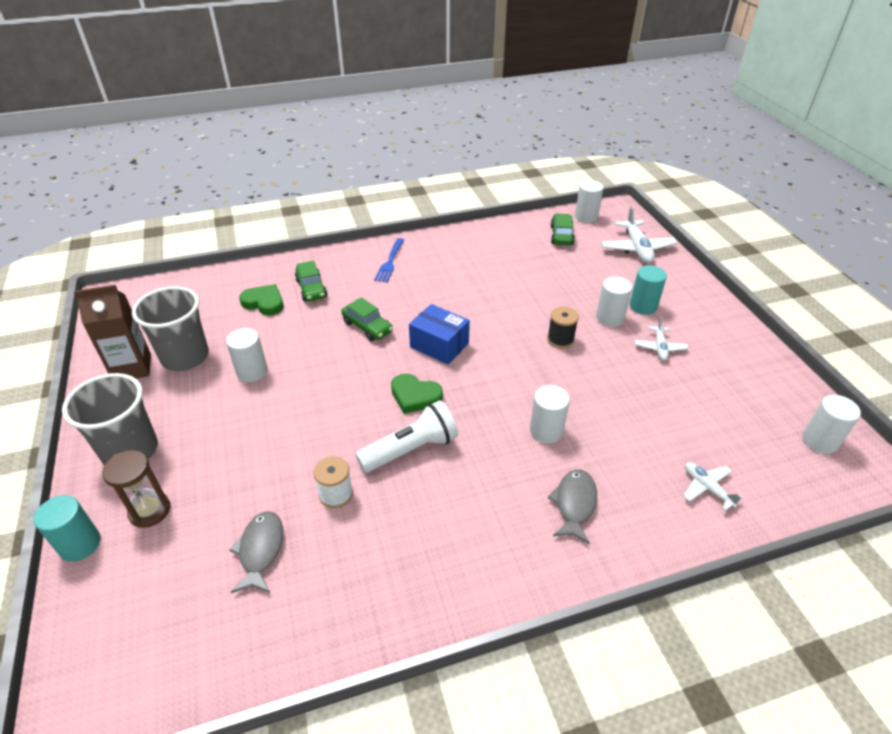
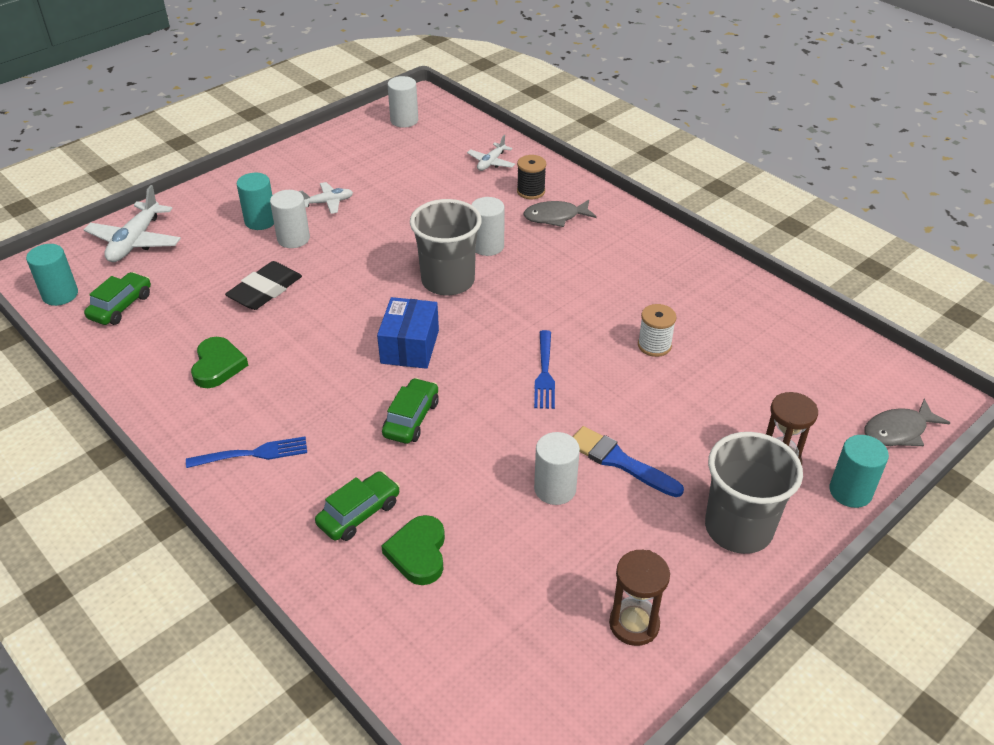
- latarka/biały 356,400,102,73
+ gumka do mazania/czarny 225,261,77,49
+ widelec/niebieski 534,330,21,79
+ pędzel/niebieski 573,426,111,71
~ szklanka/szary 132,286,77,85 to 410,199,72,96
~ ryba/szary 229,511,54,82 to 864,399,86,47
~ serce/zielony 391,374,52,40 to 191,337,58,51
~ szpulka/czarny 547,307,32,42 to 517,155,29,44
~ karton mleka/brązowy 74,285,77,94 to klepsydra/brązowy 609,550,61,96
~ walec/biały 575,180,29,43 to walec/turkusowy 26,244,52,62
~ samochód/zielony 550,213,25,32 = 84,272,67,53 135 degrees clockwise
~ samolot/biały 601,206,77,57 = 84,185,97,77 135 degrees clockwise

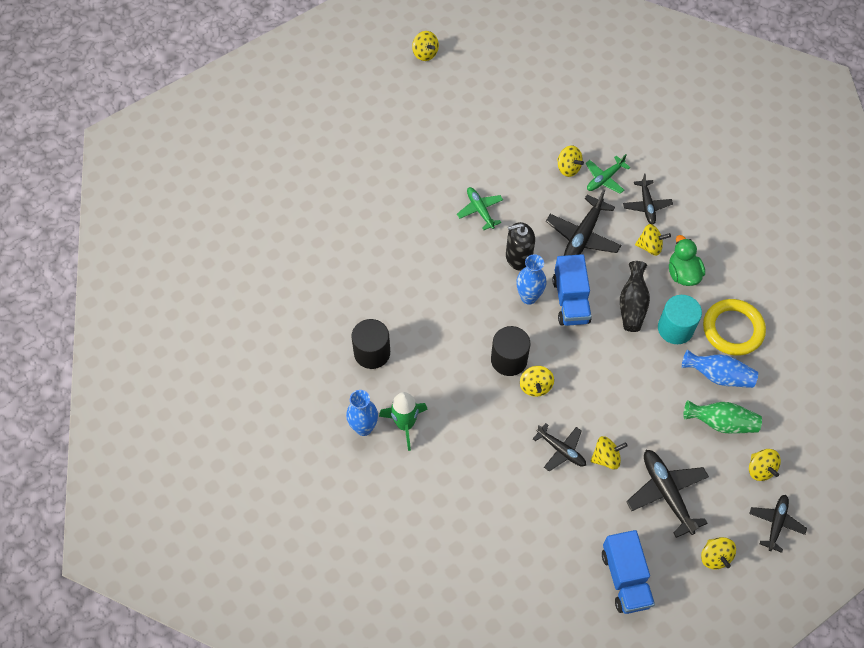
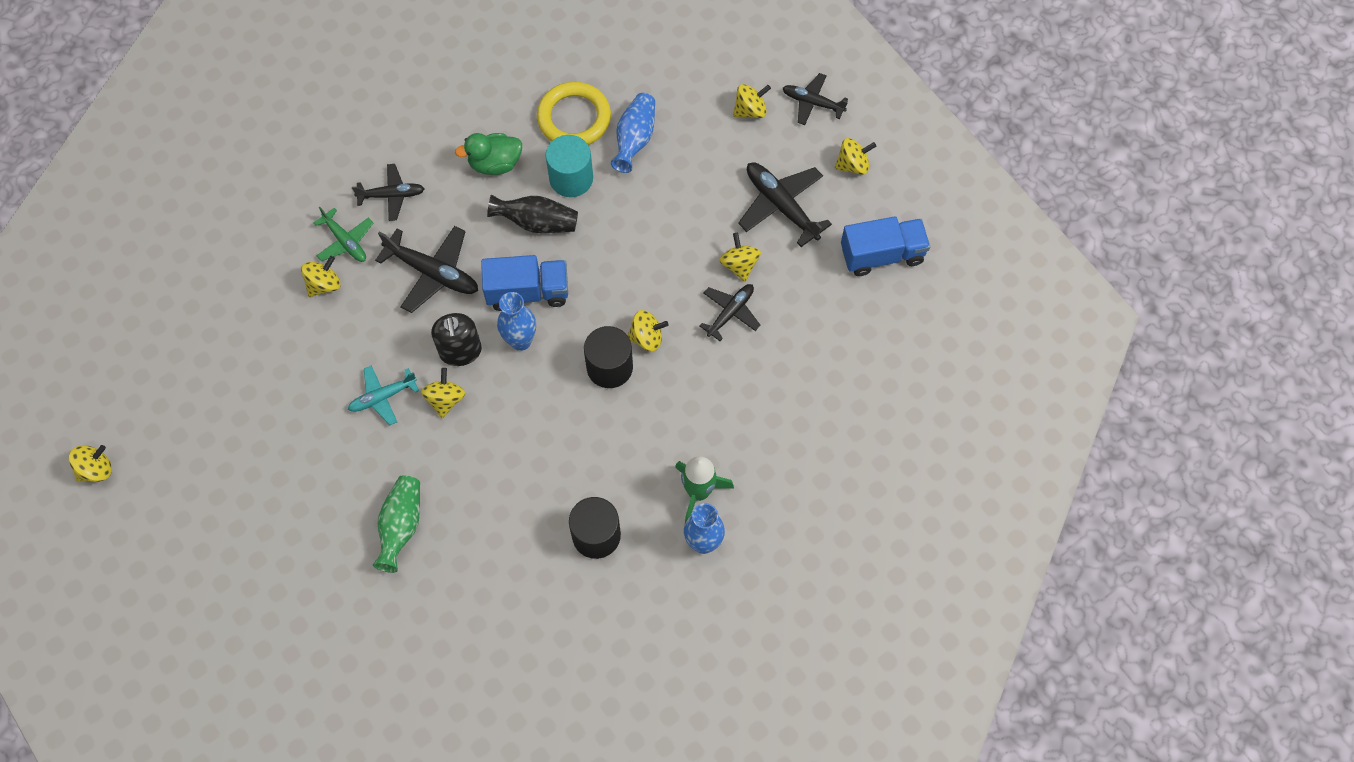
~ bączek/żółty 635,224,36,32 to 421,368,44,50
~ wazon/zielony 684,400,78,34 to 373,475,47,98
~ samolot/zielony 457,187,46,43 to samolot/turkusowy 348,365,71,60
~ samolot/czarny 626,450,83,88 = 738,162,94,85 75 degrees clockwise

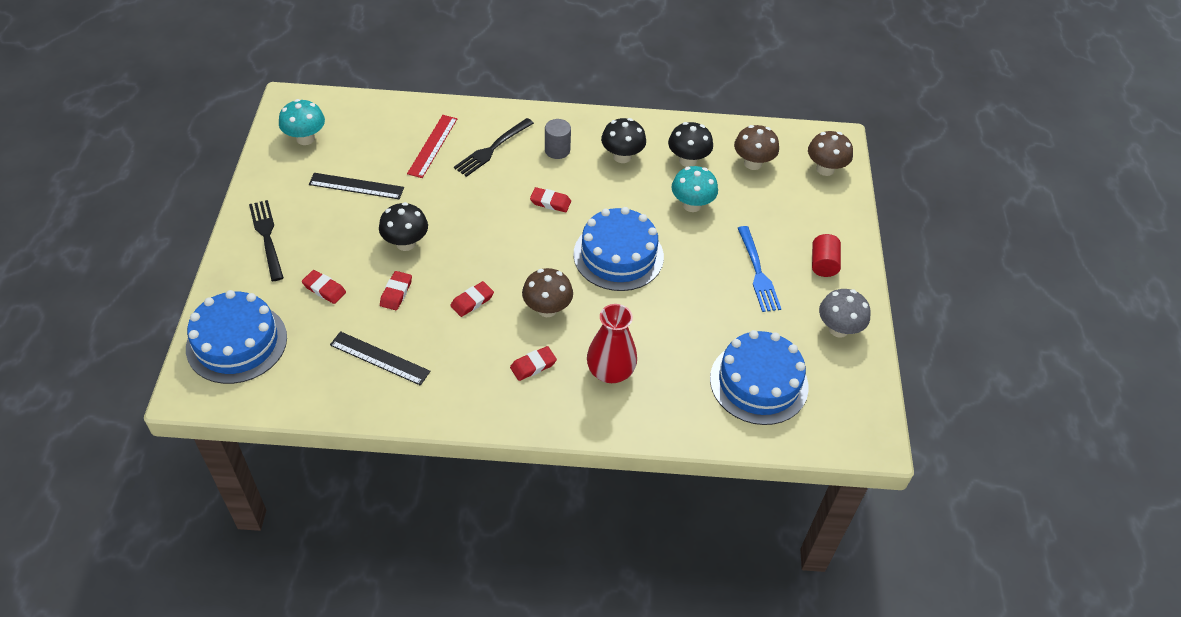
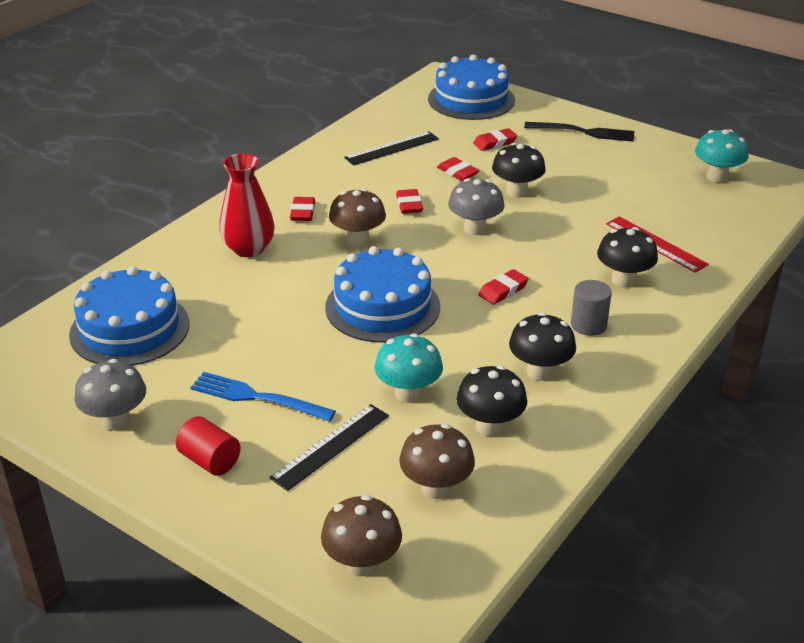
+ grzyb/szary 448,178,56,57
~ linijka/czarny 309,173,95,26 to 269,404,120,87
~ widelec/czarny 454,118,80,59 to grzyb/czarny 597,227,61,61

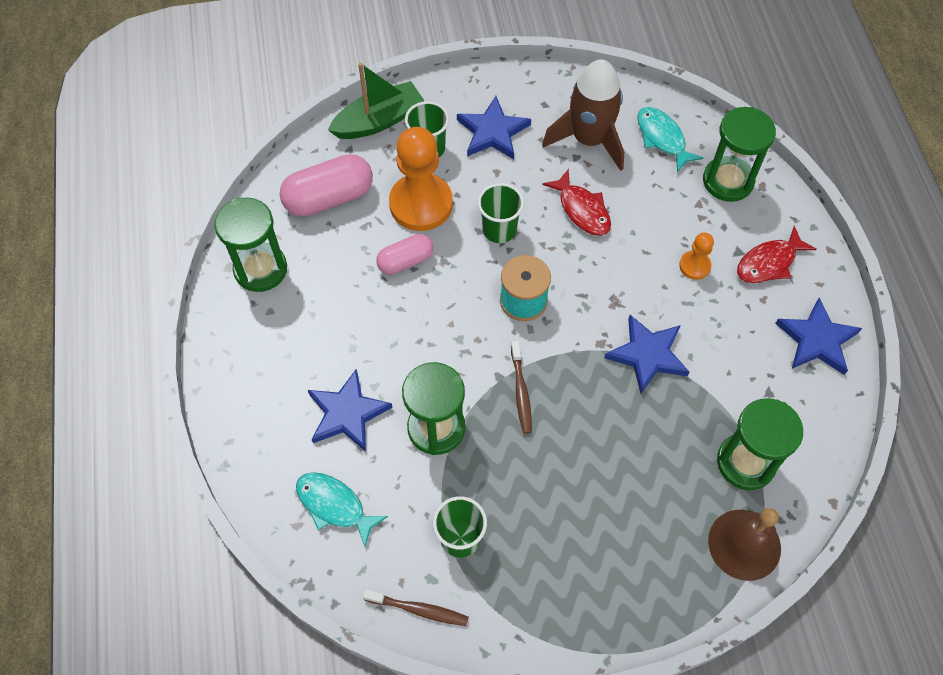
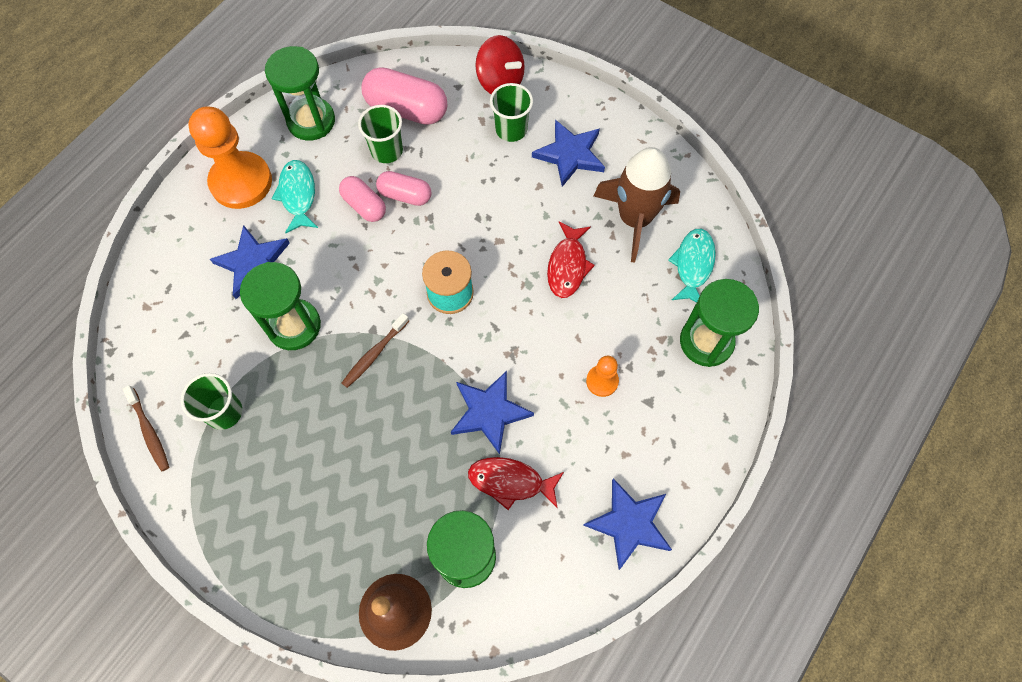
+ kapsułka/różowy 339,176,47,46
~ ryba/turkusowy 296,472,92,75 to 271,160,47,73
~ pionek/pomarańczowy 389,127,64,104 to 188,106,84,103
~ szklanka/zielony 478,183,46,60 to 358,105,45,58
~ ryba/czerwony 737,226,80,57 to 468,457,96,53
~ łódka/zielony 328,63,96,76 to bączek/czerwony 475,35,50,59

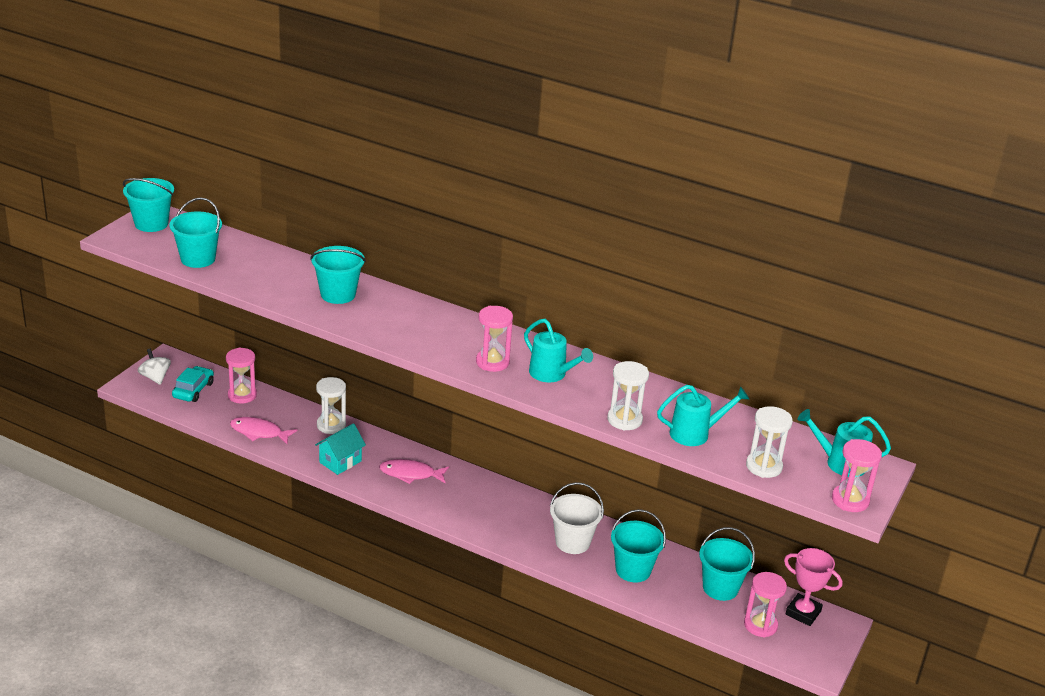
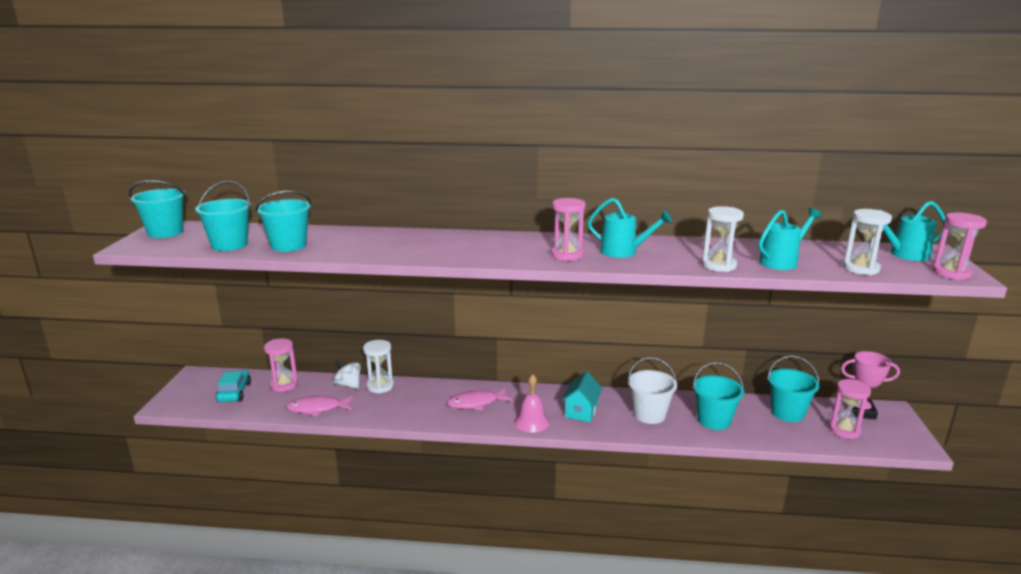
+ dzwonek/różowy 514,374,36,59
~ bączek/biały 138,349,33,36 to 333,359,28,30
~ wiadro/turkusowy 310,246,56,58 to 255,190,57,62
~ domek/turkusowy 315,423,51,52 to 562,371,41,51

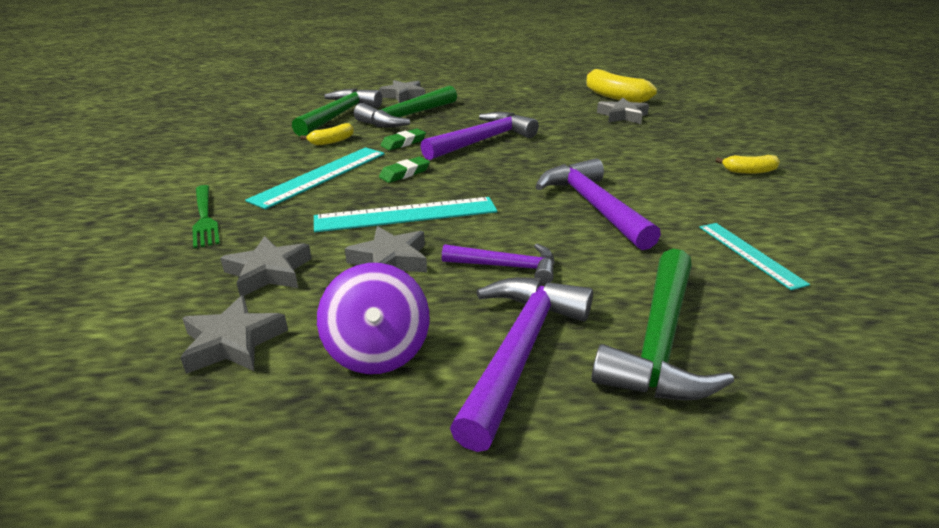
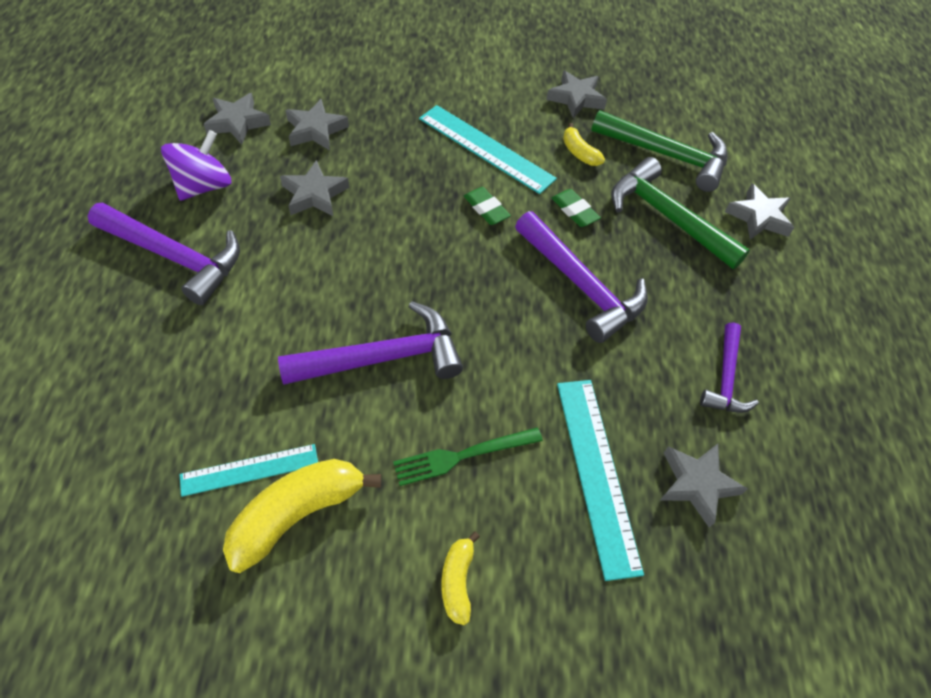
- młotek/zielony 591,249,143,152
+ gwiazda/szary 546,70,61,48
~ widelec/zielony 192,185,28,63 to 393,427,150,59
~ linijka/turkusowy 314,197,183,35 to 557,380,87,201
~ młotek/fioletowy 442,244,113,41 to 700,322,59,91
~ banan/żółty 586,69,71,34 to 223,459,158,114
~ bączek/fioletowy 317,263,112,111 = 161,130,70,71 135 degrees clockwise

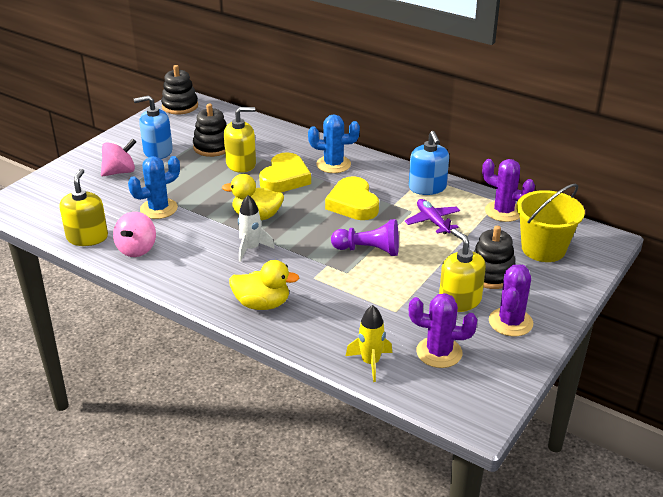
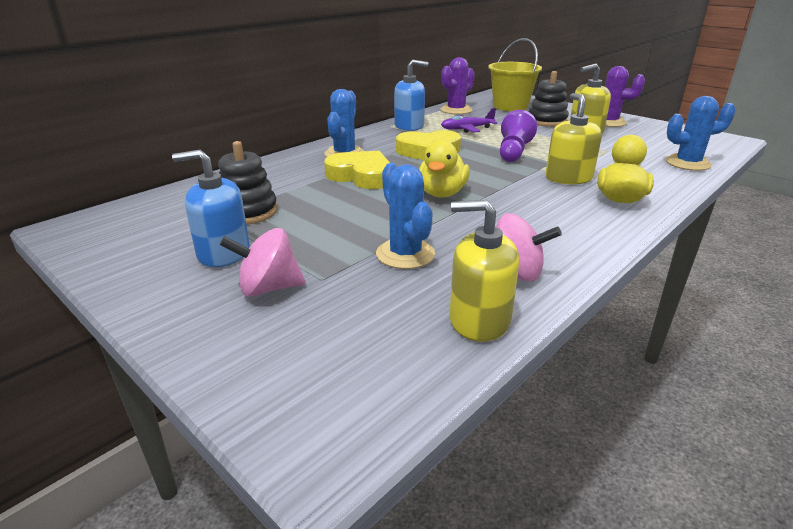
- zabawka nakładanka/czarny 161,65,37,49
- rakieta/biały 238,195,37,67
- kaktus/fioletowy 409,293,68,75
~ dozownik mydła/żółty 224,107,32,66 to 546,93,56,92
~ rakieta/żółty 346,305,46,77 to kaktus/niebieski 666,96,70,75
~ bączek/różowy 101,139,35,37 = 220,228,86,69 75 degrees counterclockwise
~ dozownik mydła/niebieski 134,95,39,64 = 172,150,77,117 90 degrees clockwise

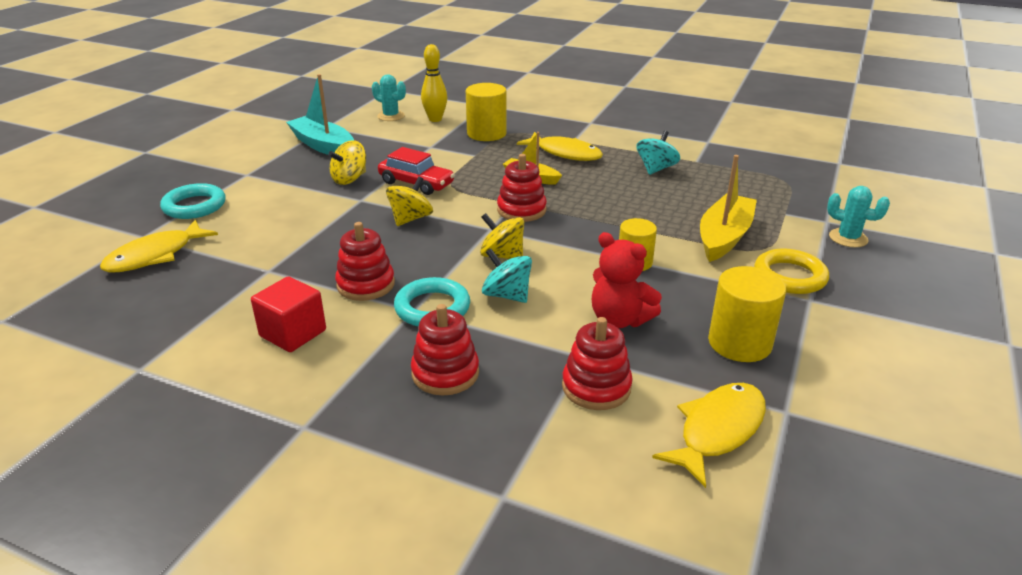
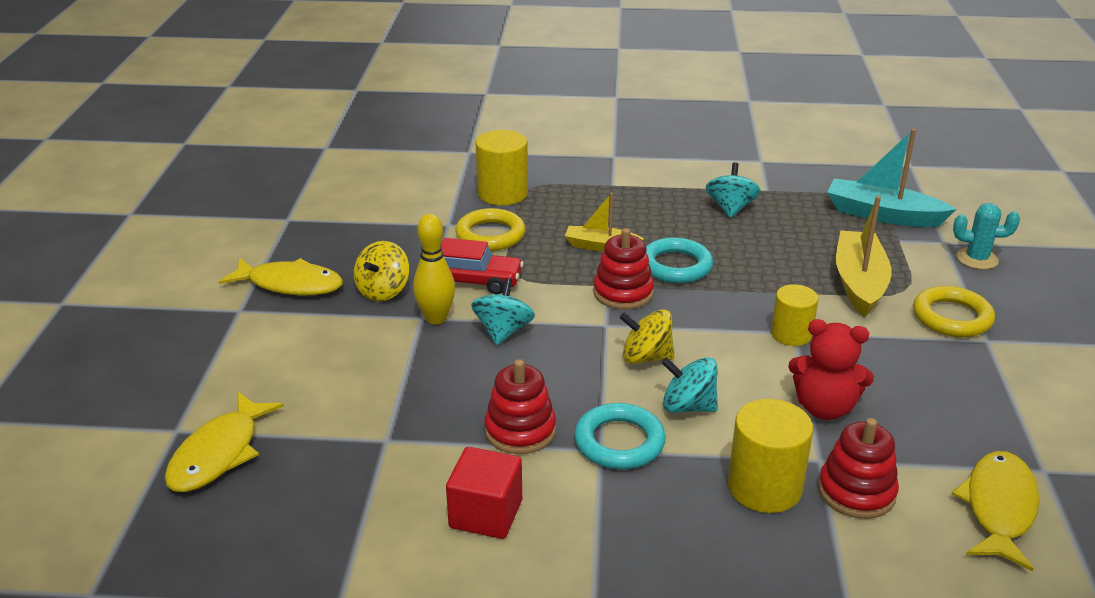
- kaktus/turkusowy 372,74,34,47
- zabawka nakładanka/czerwony 411,304,68,92
+ pierścień/żółty 455,208,70,43
~ pierścień/turkusowy 160,183,65,36 to 646,237,67,46
~ łódka/turkusowy 286,74,68,81 to 827,129,129,98
~ kręgiel/żółty 421,44,27,78 to 413,214,42,111
~ ryba/żółty 517,132,86,29 to 218,258,125,37
~ walec/żółty 708,266,78,96 to 728,399,85,114
~ bączek/żółty 386,176,47,50 to bączek/turkusowy 471,278,64,67

